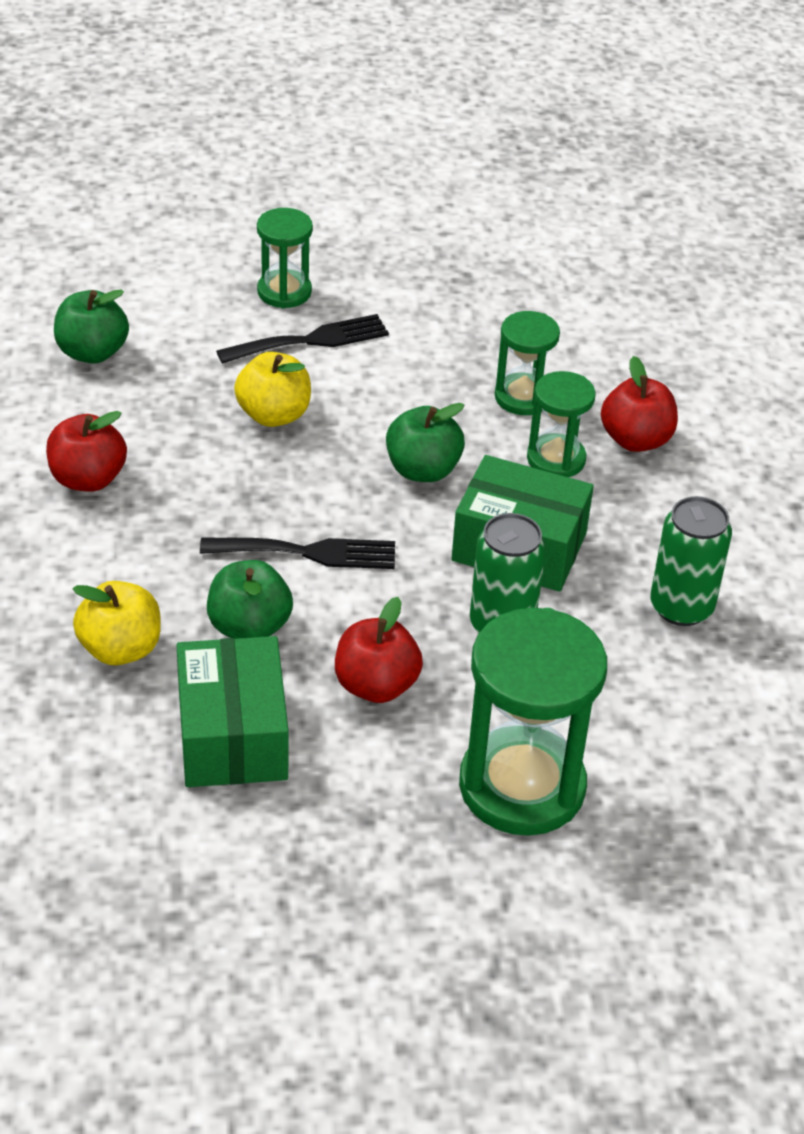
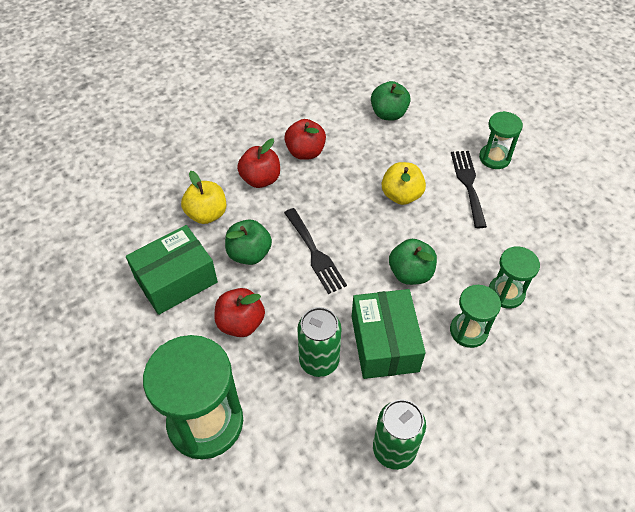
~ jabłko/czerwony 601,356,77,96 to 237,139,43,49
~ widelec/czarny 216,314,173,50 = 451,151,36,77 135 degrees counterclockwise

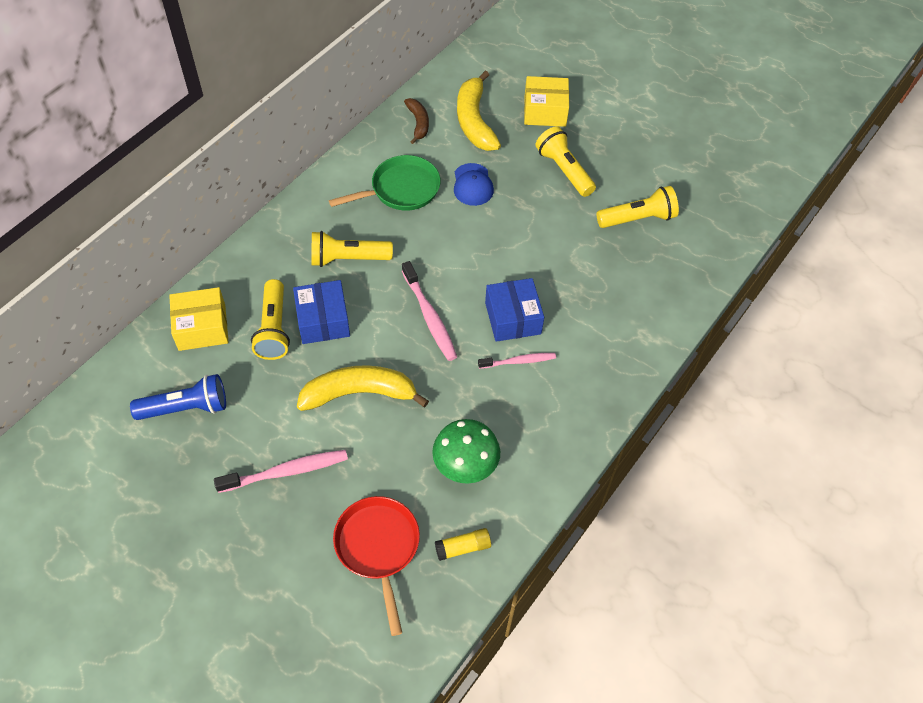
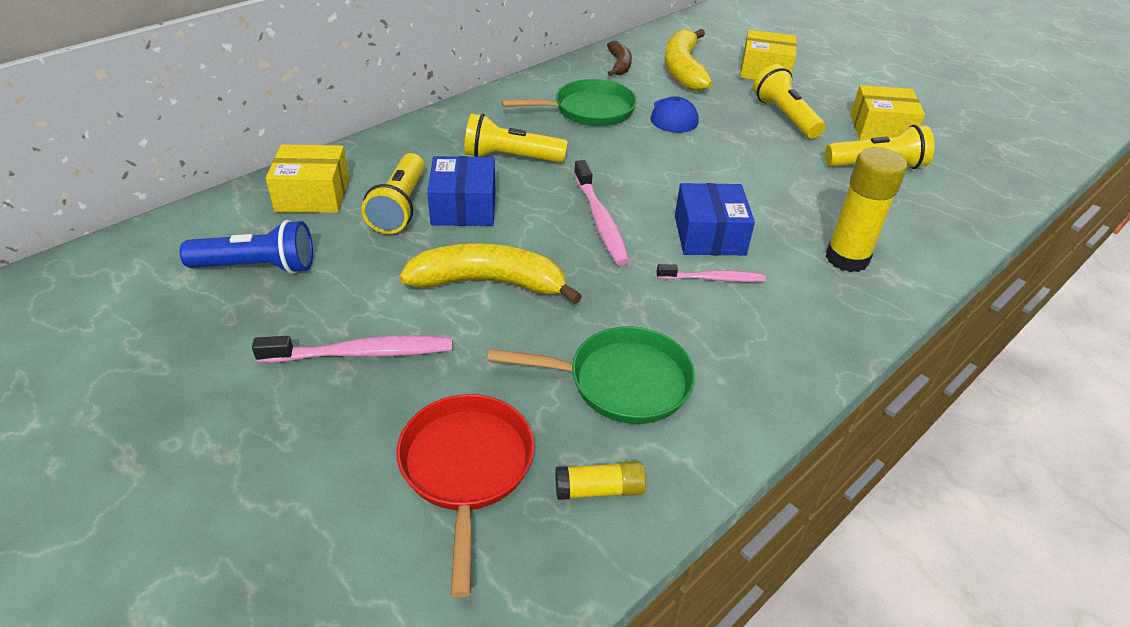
+ klej w sztyfcie/żółty 826,147,81,125
+ pudełko/żółty 850,85,75,55
~ grzyb/zielony 432,419,68,65 to patelnia/zielony 487,327,208,97

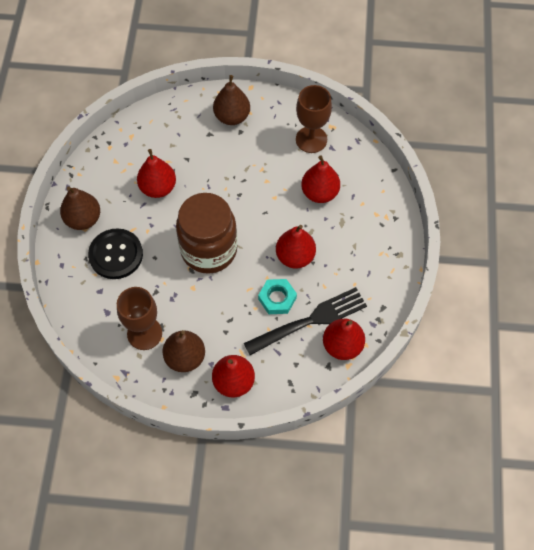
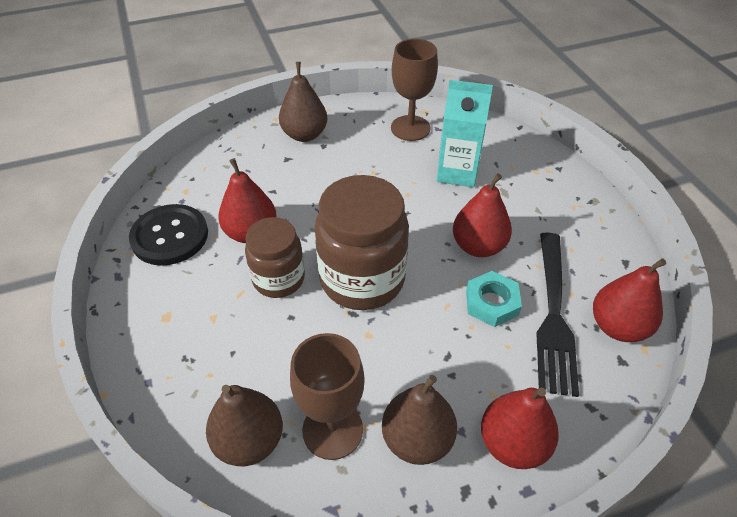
+ słoik/brązowy 245,217,60,81
~ gruszka/brązowy 60,186,40,44 to 206,385,77,81
~ guzik/czarny 88,228,55,51 to 129,204,79,62
~ gruszka/czerwony 301,156,39,47 to karton mleka/turkusowy 436,80,57,107
~ widelec/czarny 244,287,123,68 = 536,233,43,164 150 degrees clockwise

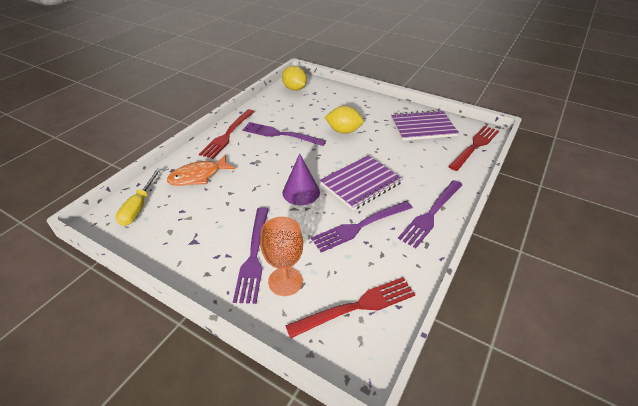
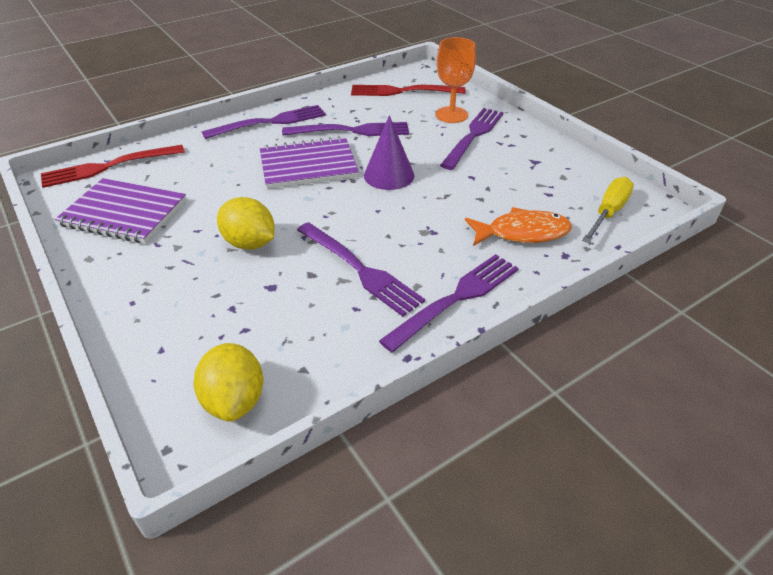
~ widelec/czerwony 199,109,56,50 to widelec/fioletowy 379,254,140,98

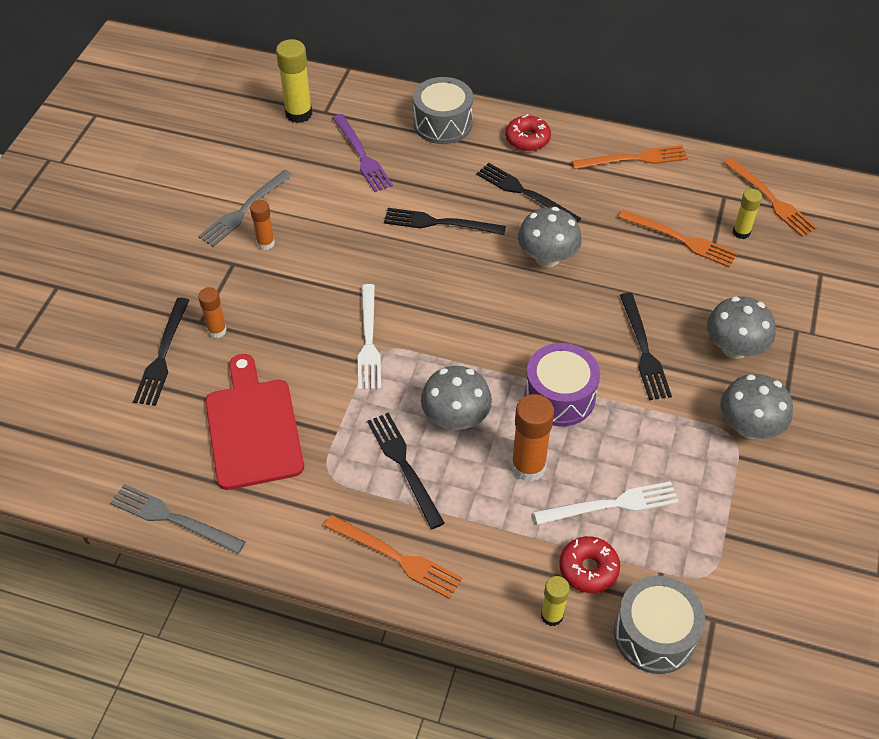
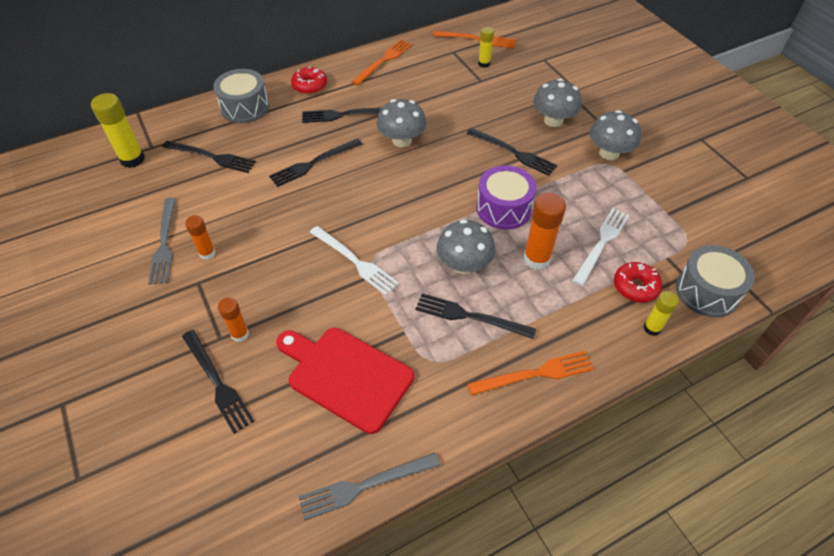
- widelec/pomarańczowy 618,210,119,57
~ widelec/fioletowy 333,114,60,78 to widelec/czarny 163,141,93,32

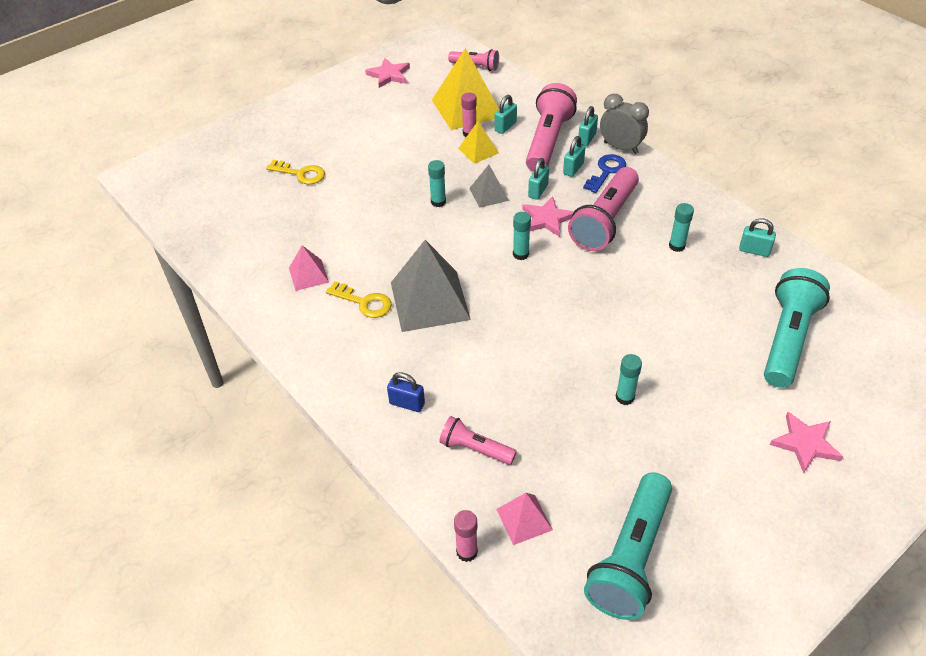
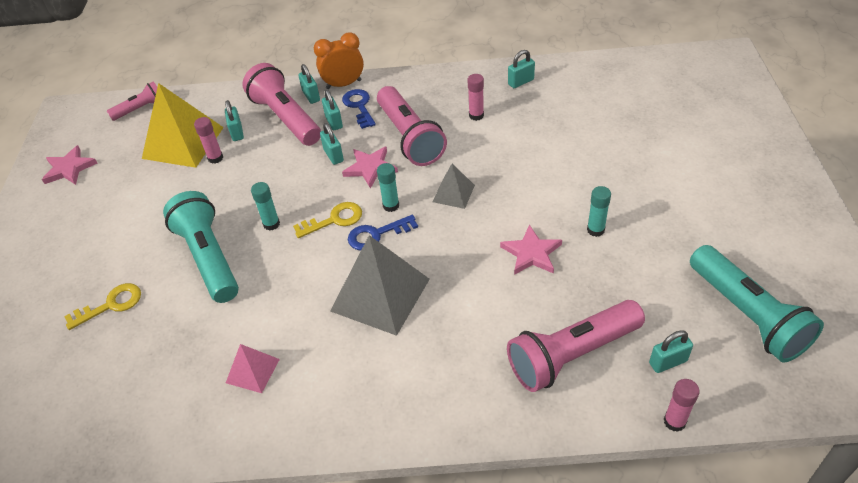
- kłódka/niebieski 387,372,38,40
- piramida/żółty 458,121,41,43
+ klucz/niebieski 348,215,70,36
~ klucz/żółty 326,281,66,37 to 293,202,69,36
~ piramida/szary 469,165,40,43 to 433,164,42,45
~ latarka/turkusowy 764,268,66,120 to 163,191,76,112
~ gwiazda/różowy 770,412,73,62 to 500,225,62,50
~ piramida/różowy 496,493,57,52 to kłódka/turkusowy 649,330,44,43
~ budzik/szary 600,94,49,60 to budzik/pomarańczowy 314,32,50,57
~ klej w sztyfcie/turkusowy 669,203,25,49 to klej w sztyfcie/różowy 468,74,16,47
~ latarka/różowy 439,416,78,49 = 507,300,138,92 x1.83

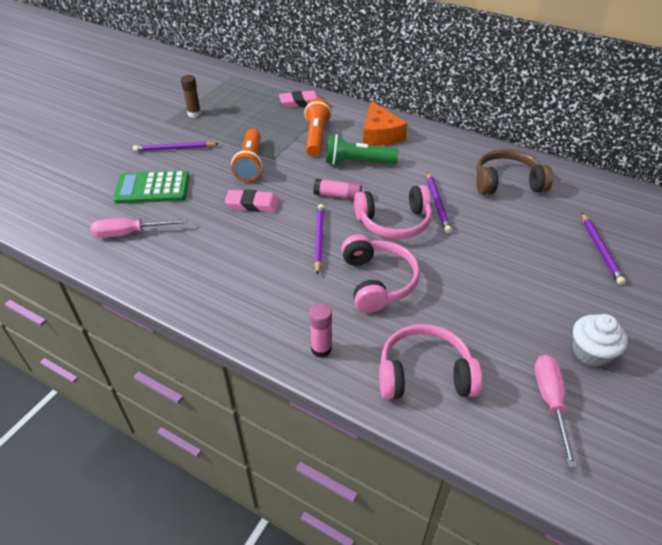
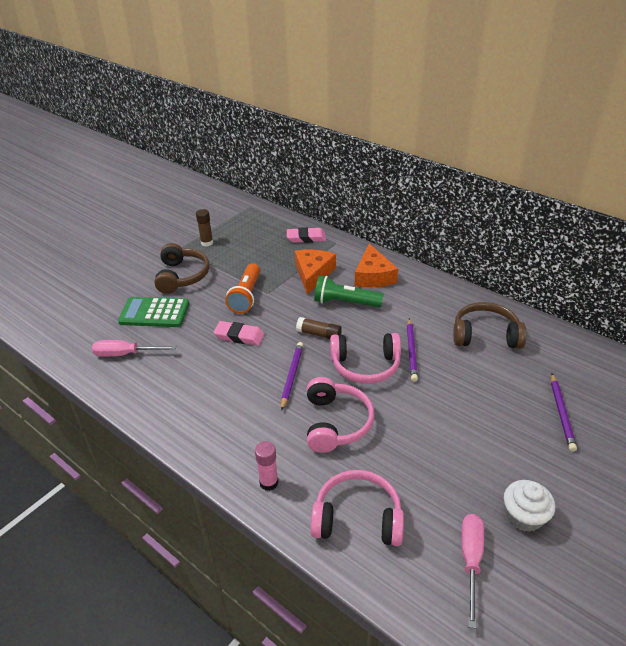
~ ołówek/fioletowy 133,142,85,10 to słuchawki/brązowy 154,243,56,51
~ latarka/pomarańczowy 304,98,28,58 to ser/pomarańczowy 295,250,41,44
~ klej w sztyfcie/różowy 313,178,49,22 to klej w sztyfcie/brązowy 296,317,46,22

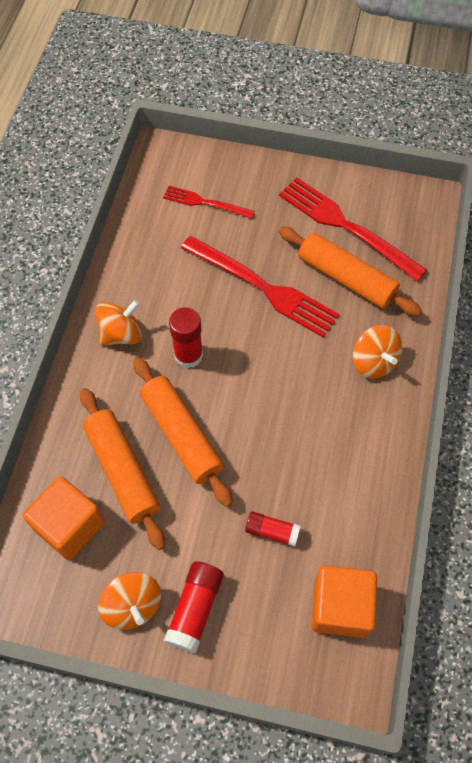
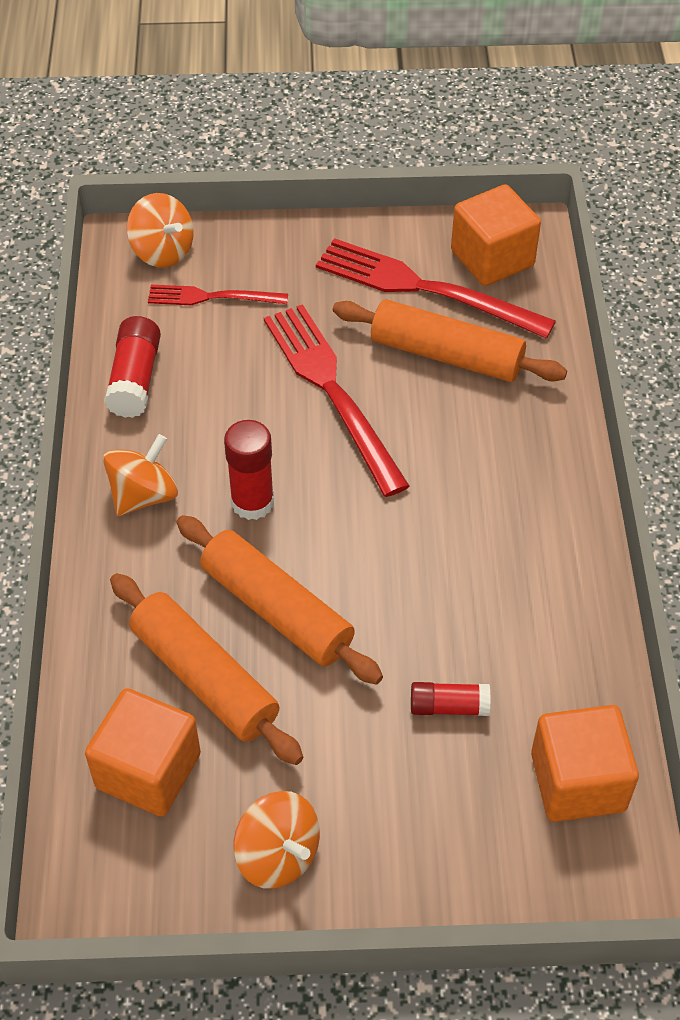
+ sześcian/pomarańczowy 451,184,90,102
~ klej w sztyfcie/czerwony 164,561,60,92 to 104,316,57,102
~ bączek/pomarańczowy 353,325,49,54 to 127,193,66,75
~ widelec/czerwony 181,236,158,101 = 264,304,146,193 135 degrees counterclockwise

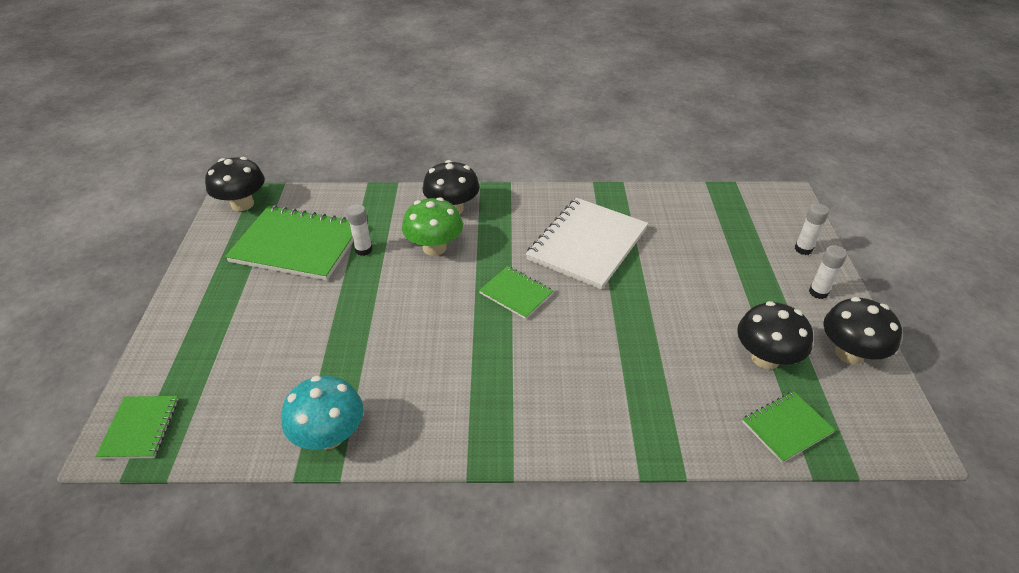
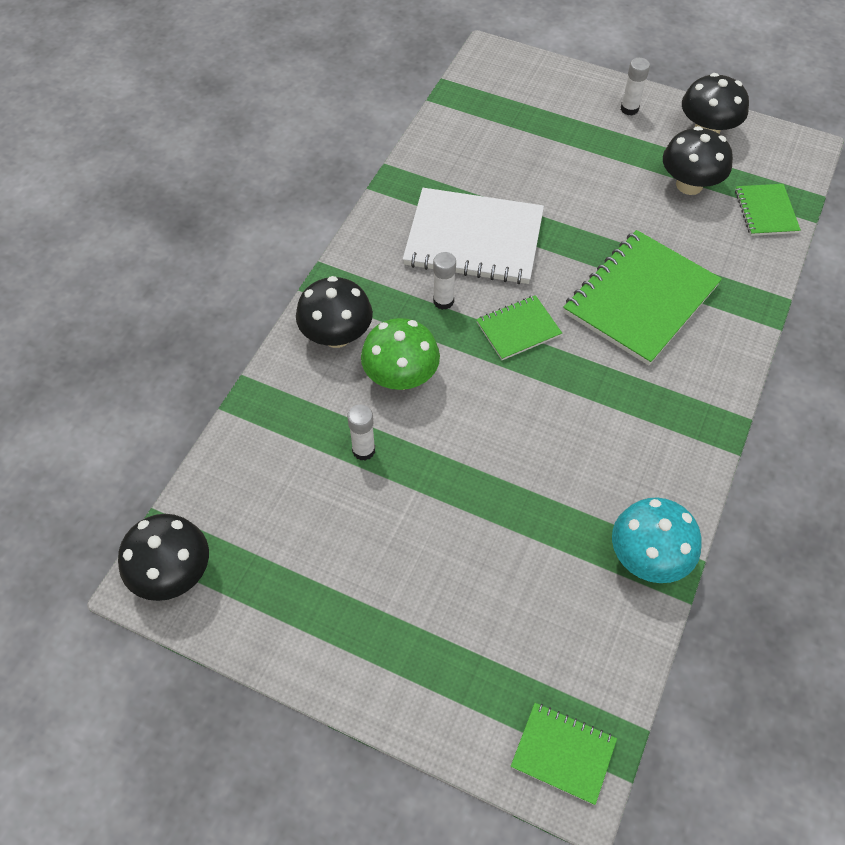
~ zeszyt/zielony 225,205,128,76 to 563,230,159,135
~ klej w sztyfcie/biały 795,203,34,52 to 433,252,23,58
~ zeszyt/biały 526,198,122,92 = 403,188,141,96 45 degrees counterclockwise

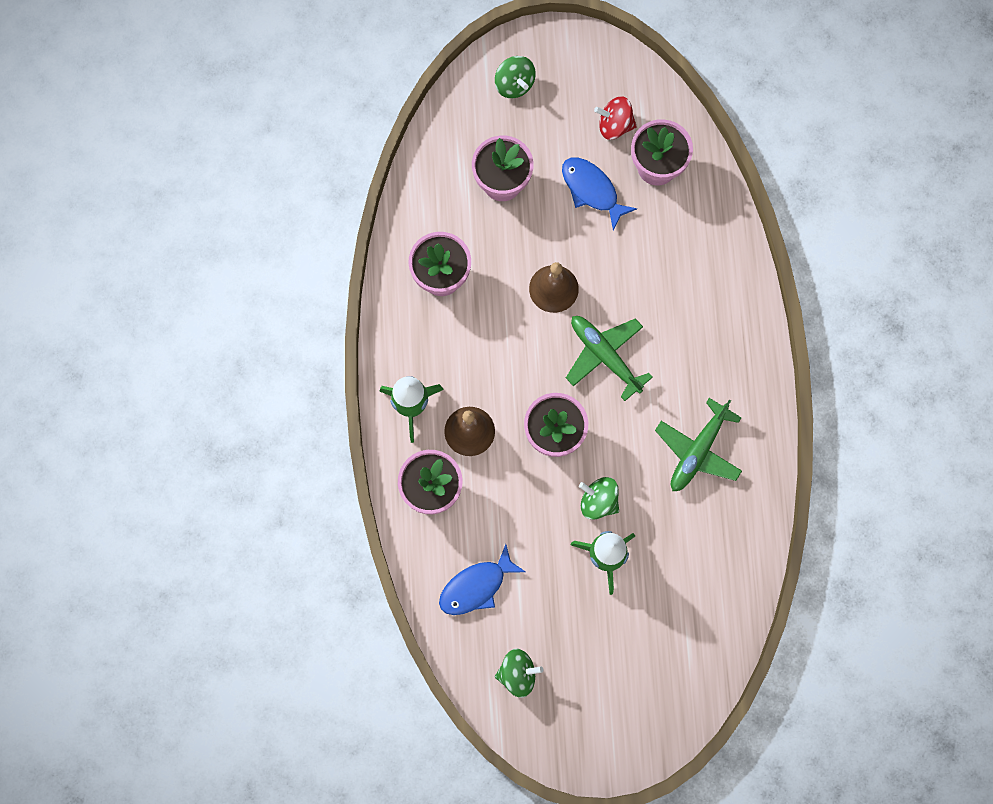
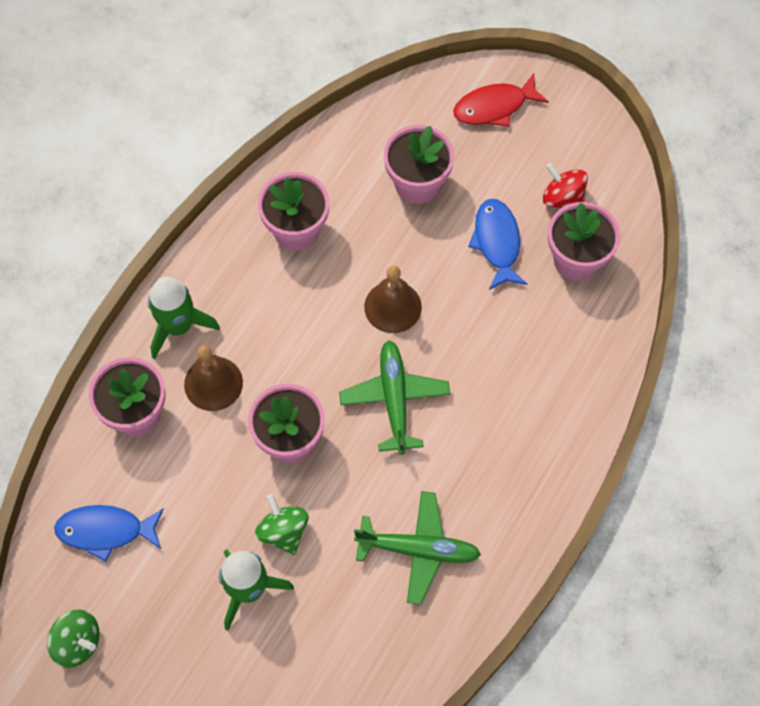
~ bączek/zielony 495,56,41,42 to ryba/czerwony 453,73,96,54
~ samolot/zielony 655,398,87,93 = 354,491,127,114 150 degrees counterclockwise

